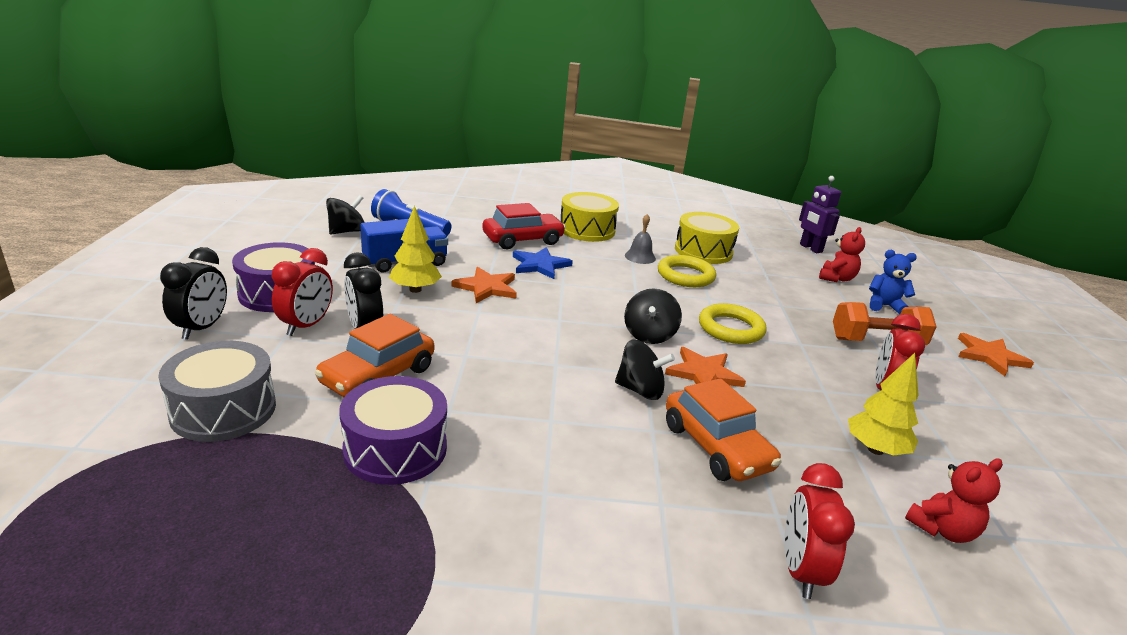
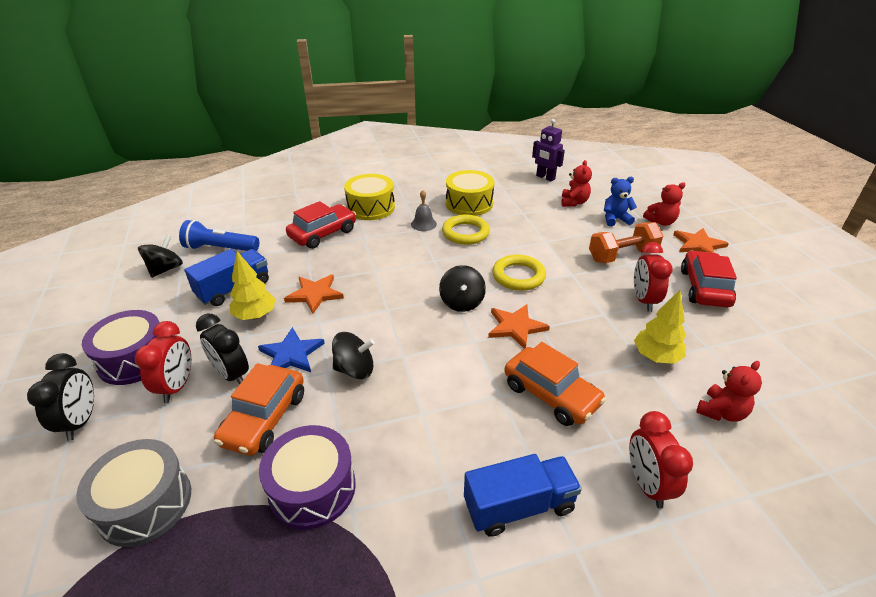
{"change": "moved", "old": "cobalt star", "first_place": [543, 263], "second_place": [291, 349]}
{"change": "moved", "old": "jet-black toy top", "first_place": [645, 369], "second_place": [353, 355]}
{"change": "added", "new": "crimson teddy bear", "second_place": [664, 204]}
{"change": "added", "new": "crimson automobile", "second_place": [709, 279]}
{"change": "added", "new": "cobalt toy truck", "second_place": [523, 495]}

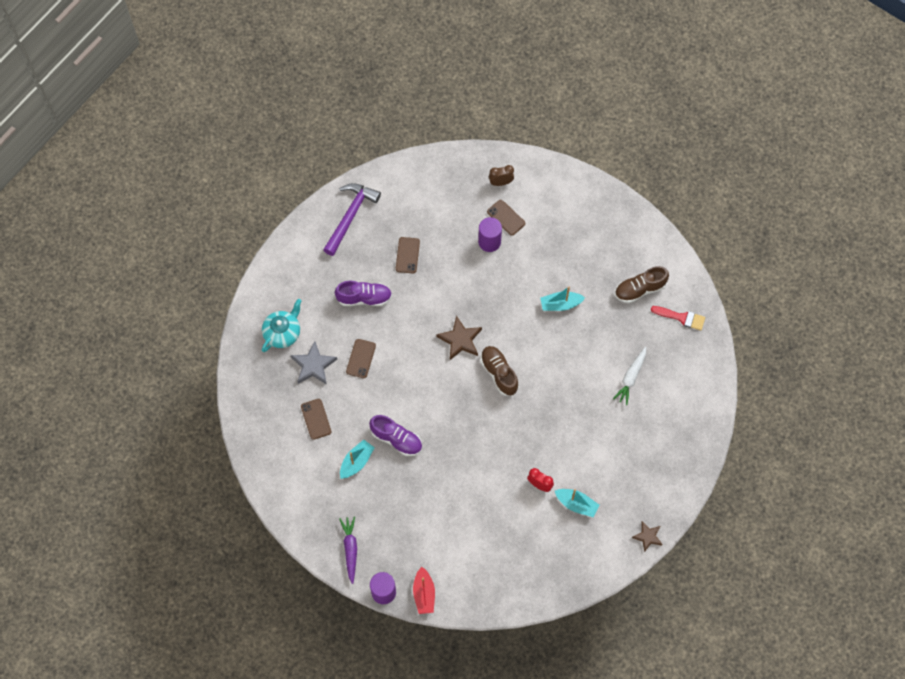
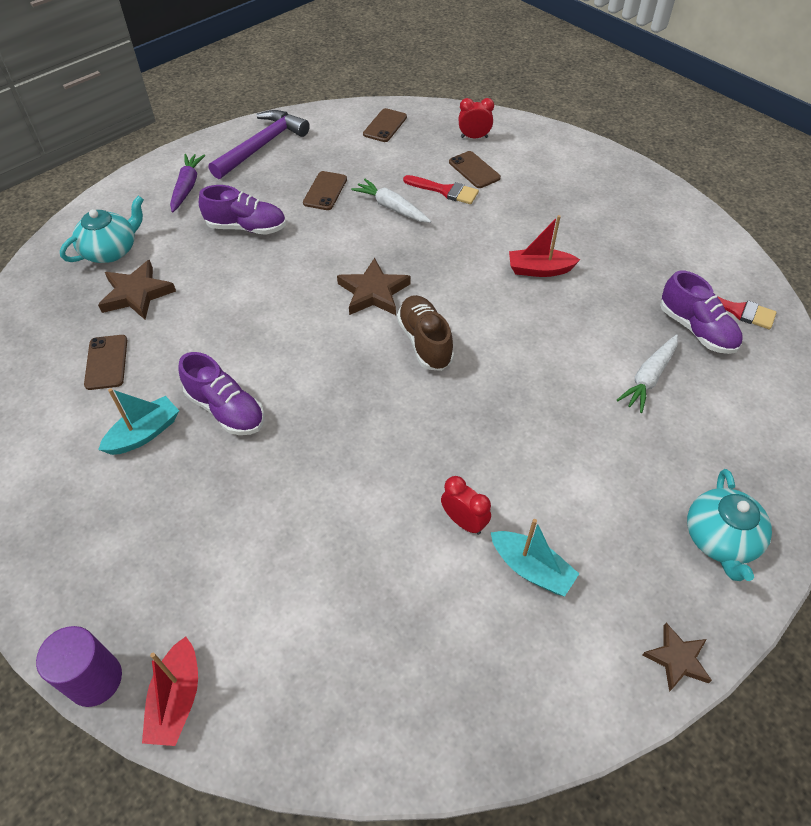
{"change": "recoloured", "old": "russet alarm clock", "new": "crimson alarm clock", "first_place": [501, 175], "second_place": [476, 118]}
{"change": "replaced", "old": "purple cylinder", "new": "crimson paintbrush", "first_place": [490, 234], "second_place": [441, 189]}
{"change": "removed", "old": "russet shoe", "first_place": [642, 284]}
{"change": "recoloured", "old": "aqua sailboat", "new": "crimson sailboat", "first_place": [562, 298], "second_place": [544, 246]}
{"change": "moved", "old": "russet smartphone", "first_place": [361, 358], "second_place": [385, 125]}
{"change": "recoloured", "old": "grey star", "new": "russet star", "first_place": [314, 363], "second_place": [137, 289]}
{"change": "moved", "old": "purple toy carrot", "first_place": [348, 550], "second_place": [187, 183]}
{"change": "added", "new": "pure white toy carrot", "second_place": [391, 201]}
{"change": "added", "new": "purple shoe", "second_place": [701, 312]}
{"change": "added", "new": "aqua tea pot", "second_place": [729, 525]}

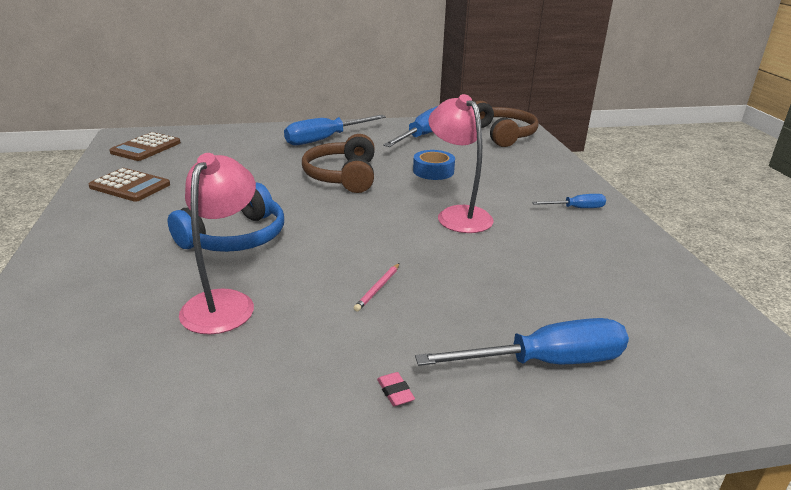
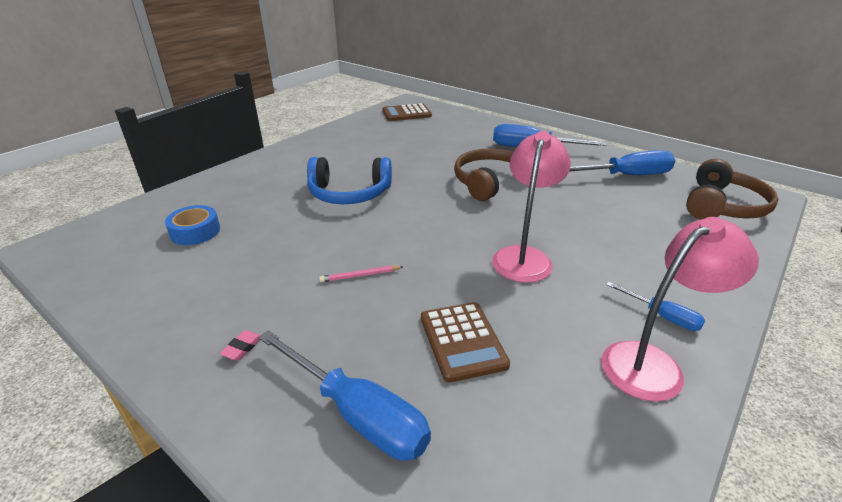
{"change": "moved", "old": "cobalt tape", "first_place": [434, 165], "second_place": [192, 225]}
{"change": "moved", "old": "rosy reading lamp", "first_place": [217, 243], "second_place": [680, 309]}
{"change": "moved", "old": "russet calculator", "first_place": [129, 185], "second_place": [465, 342]}

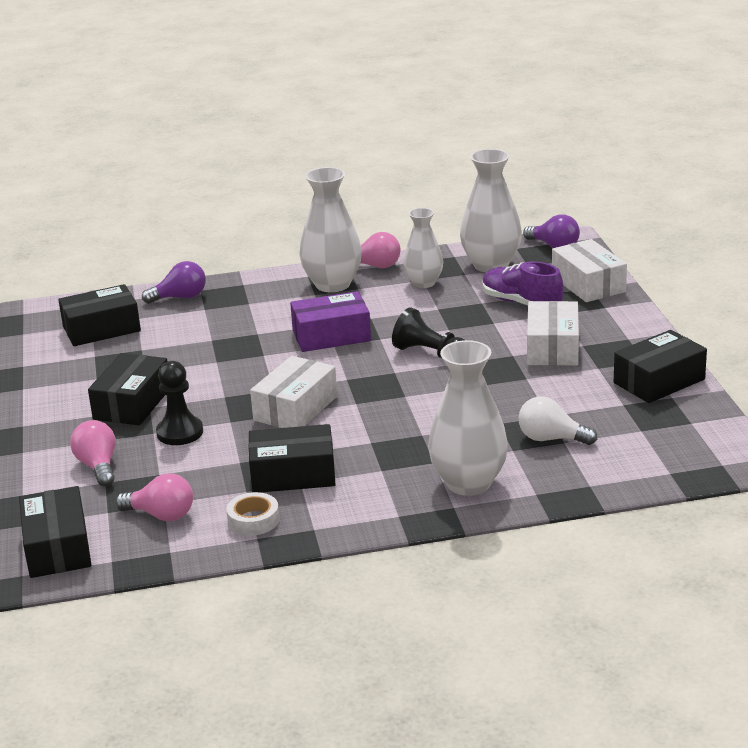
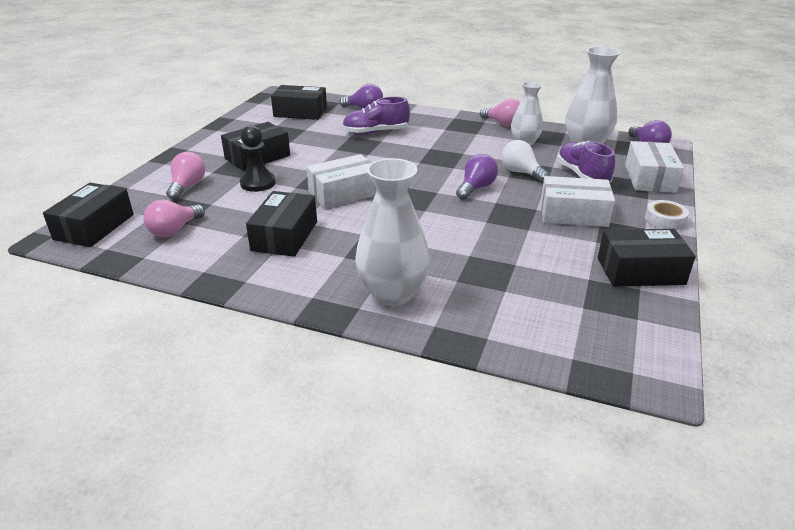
{"change": "removed", "old": "pure white vase", "first_place": [330, 230]}
{"change": "removed", "old": "purple package", "first_place": [330, 321]}
{"change": "turned", "old": "pure white package", "first_place": [553, 333], "second_place": [578, 201], "degrees": 60}
{"change": "replaced", "old": "jet-black pawn", "new": "purple light bulb", "first_place": [428, 333], "second_place": [477, 177]}
{"change": "moved", "old": "pure white light bulb", "first_place": [557, 420], "second_place": [525, 161]}
{"change": "turned", "old": "jet-black package", "first_place": [292, 458], "second_place": [281, 224], "degrees": 75}
{"change": "turned", "old": "rosy light bulb", "first_place": [154, 497], "second_place": [174, 219], "degrees": 75}
{"change": "moved", "old": "pure white tape", "first_place": [253, 514], "second_place": [667, 215]}
{"change": "added", "new": "purple shoe", "second_place": [376, 116]}

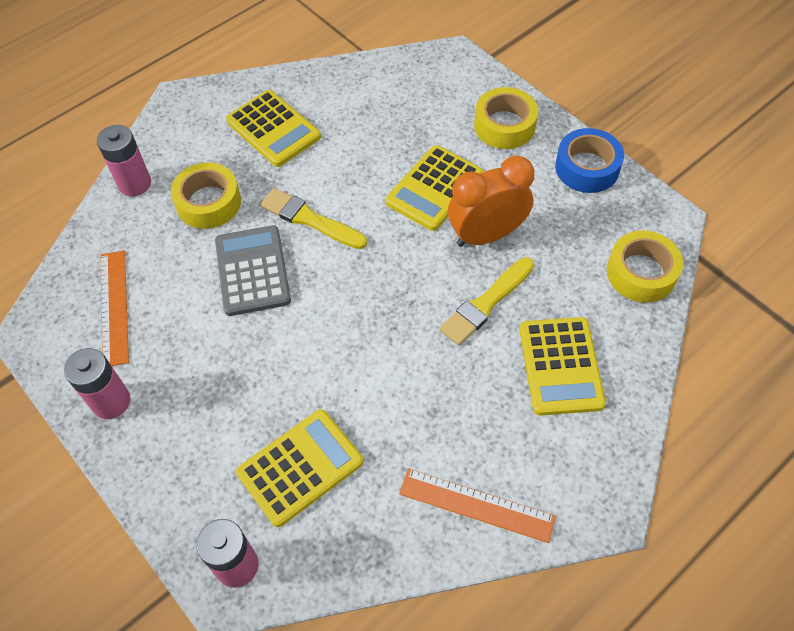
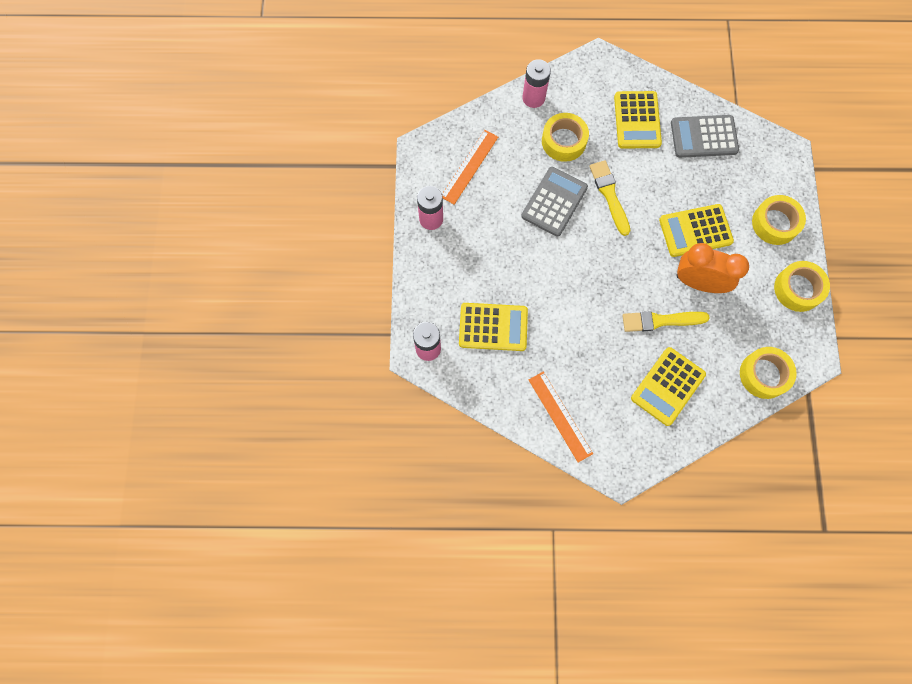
{"change": "recoloured", "old": "cobalt tape", "new": "golden tape", "first_place": [589, 160], "second_place": [802, 286]}
{"change": "added", "new": "grey calculator", "second_place": [705, 136]}

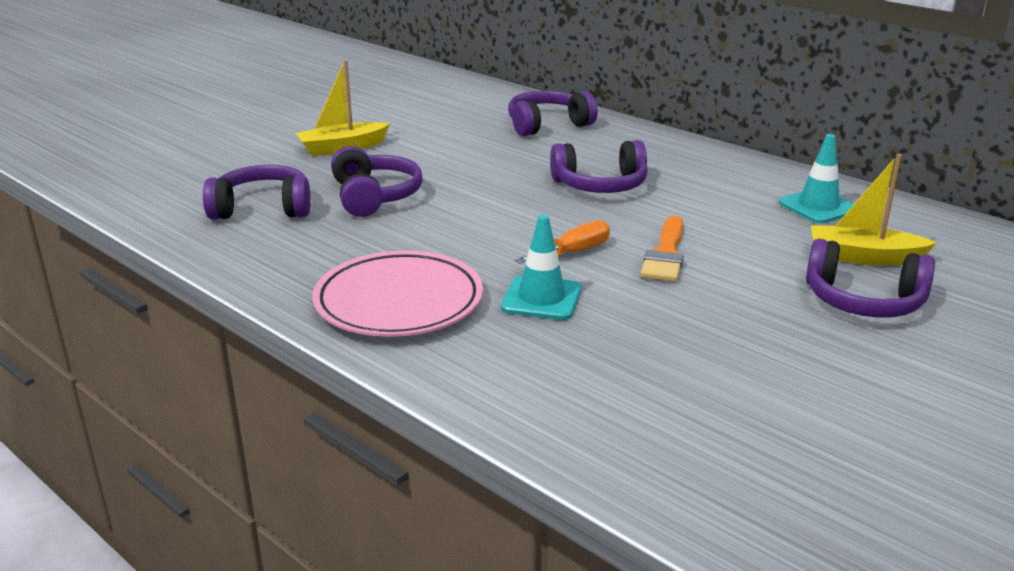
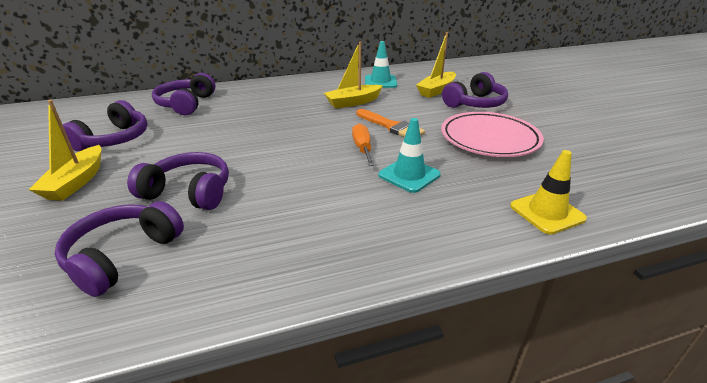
{"change": "moved", "old": "purple headphones", "first_place": [599, 166], "second_place": [105, 125]}
{"change": "moved", "old": "rosy flat dish", "first_place": [397, 293], "second_place": [492, 134]}
{"change": "added", "new": "golden sailboat", "second_place": [353, 75]}
{"change": "added", "new": "golden road cone", "second_place": [548, 192]}

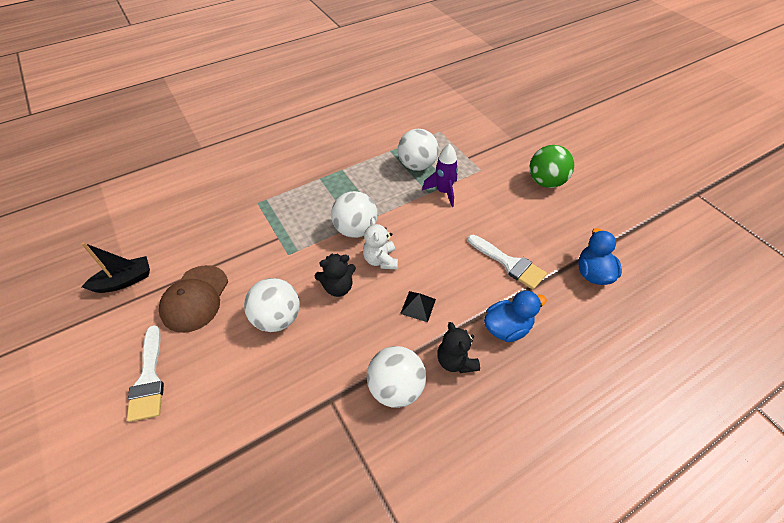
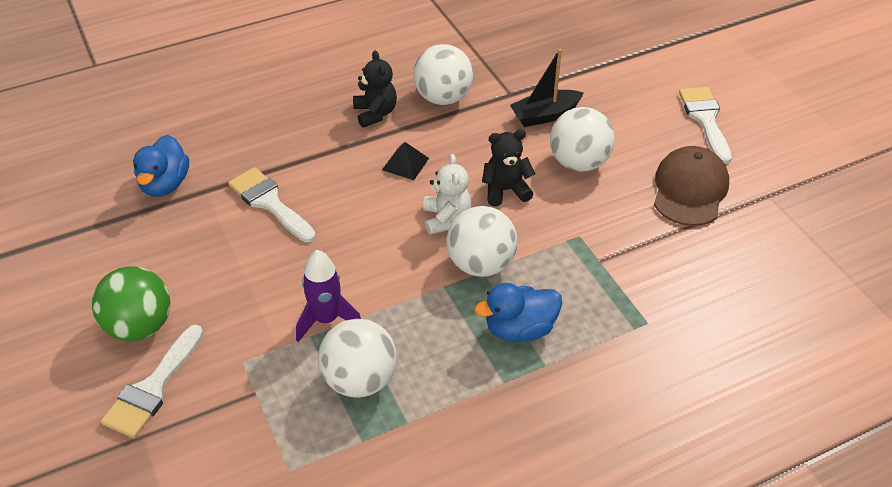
{"change": "moved", "old": "jet-black sailboat", "first_place": [115, 267], "second_place": [547, 88]}
{"change": "moved", "old": "cobalt duck", "first_place": [515, 316], "second_place": [518, 312]}
{"change": "added", "new": "pure white paintbrush", "second_place": [152, 381]}

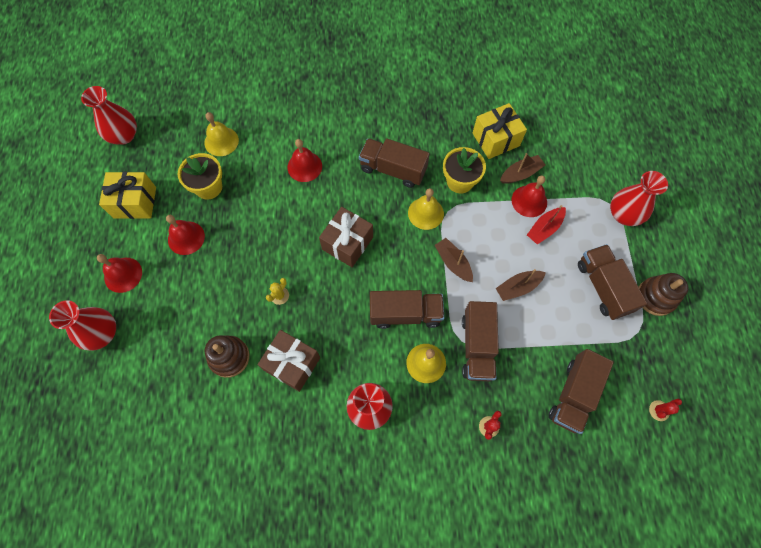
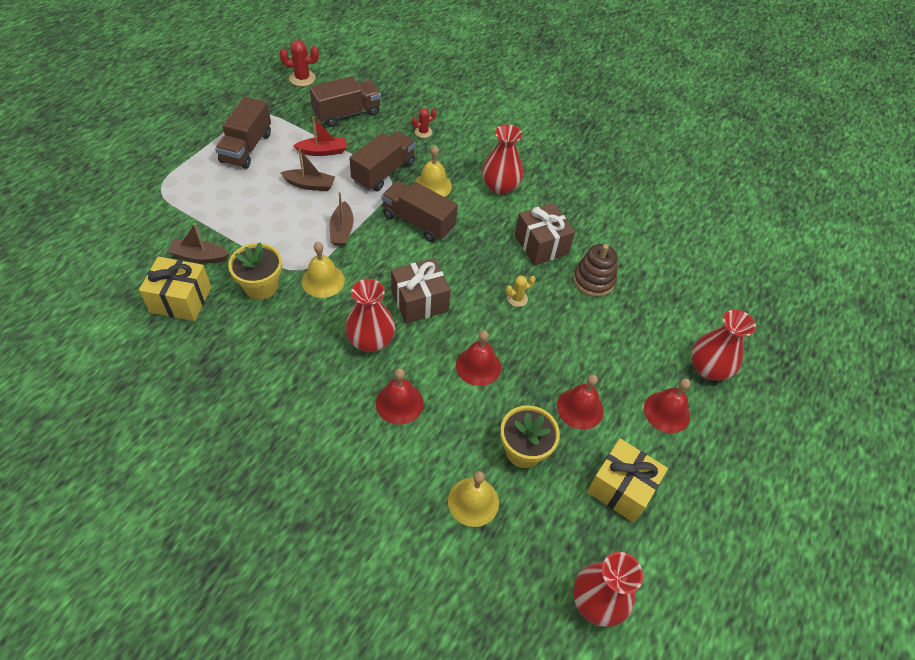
{"change": "removed", "old": "russet toy truck", "first_place": [394, 163]}
{"change": "moved", "old": "crimson vase", "first_place": [639, 198], "second_place": [370, 315]}
{"change": "moved", "old": "crimson bell", "first_place": [529, 196], "second_place": [478, 358]}
{"change": "moved", "old": "crimson sailboat", "first_place": [546, 225], "second_place": [320, 136]}
{"change": "removed", "old": "russet ring stacker", "first_place": [663, 294]}
{"change": "resized", "old": "crimson prickly plant", "first_place": [665, 409], "second_place": [299, 63], "factor": 1.56}

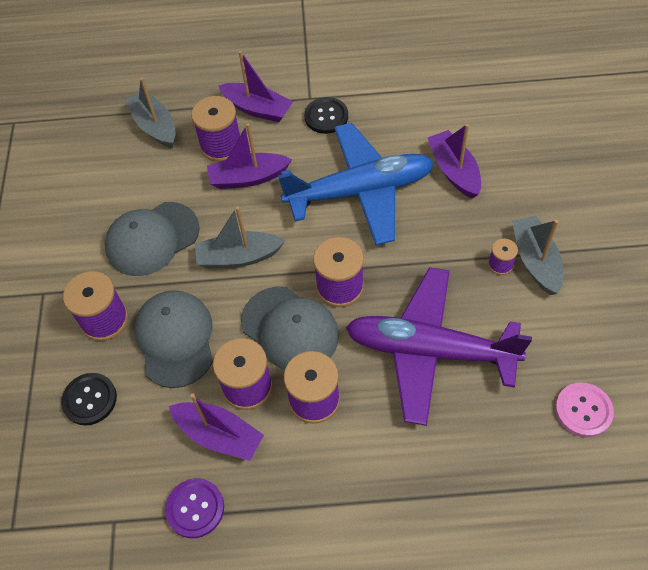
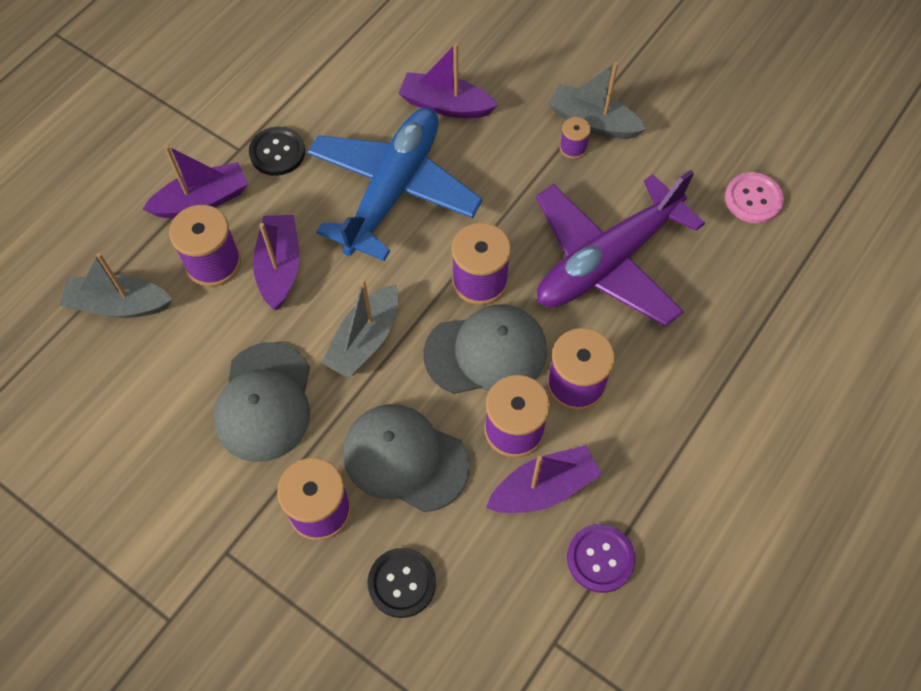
{"change": "turned", "old": "purple sailboat", "first_place": [249, 156], "second_place": [276, 262], "degrees": 150}

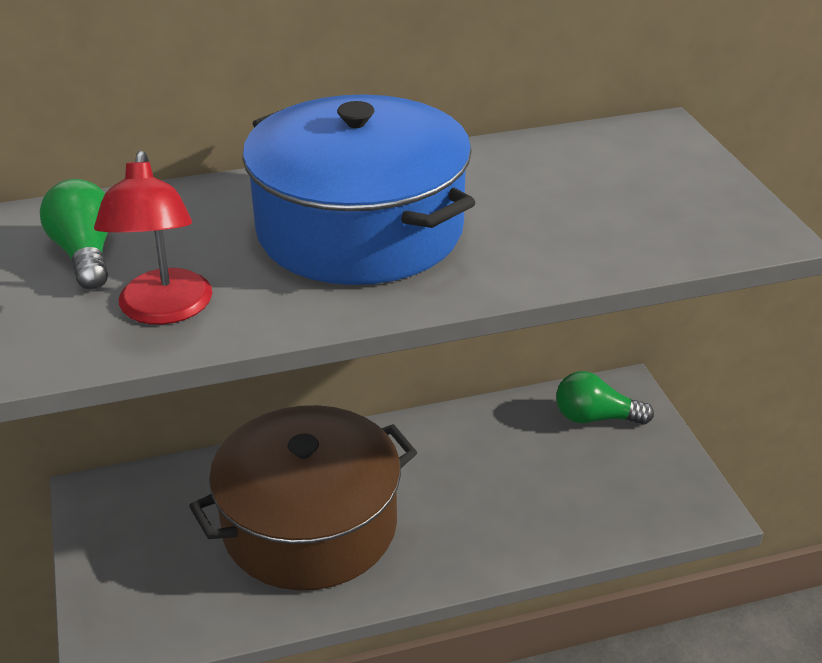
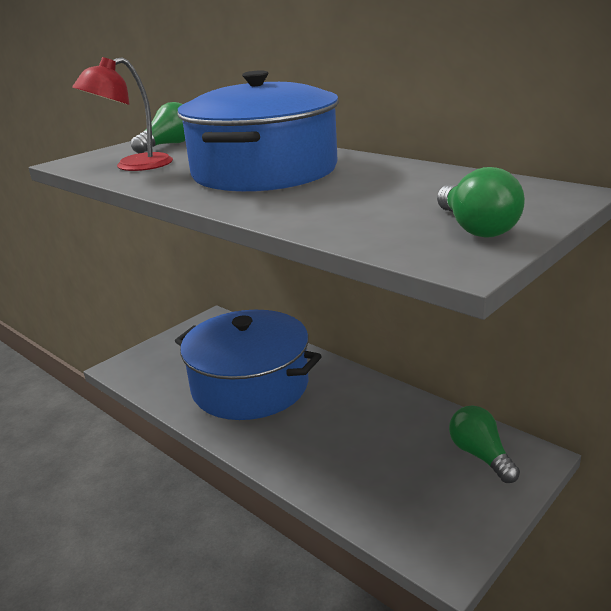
{"change": "recoloured", "old": "russet stockpot", "new": "cobalt stockpot", "first_place": [303, 497], "second_place": [248, 365]}
{"change": "added", "new": "emerald light bulb", "second_place": [481, 202]}

